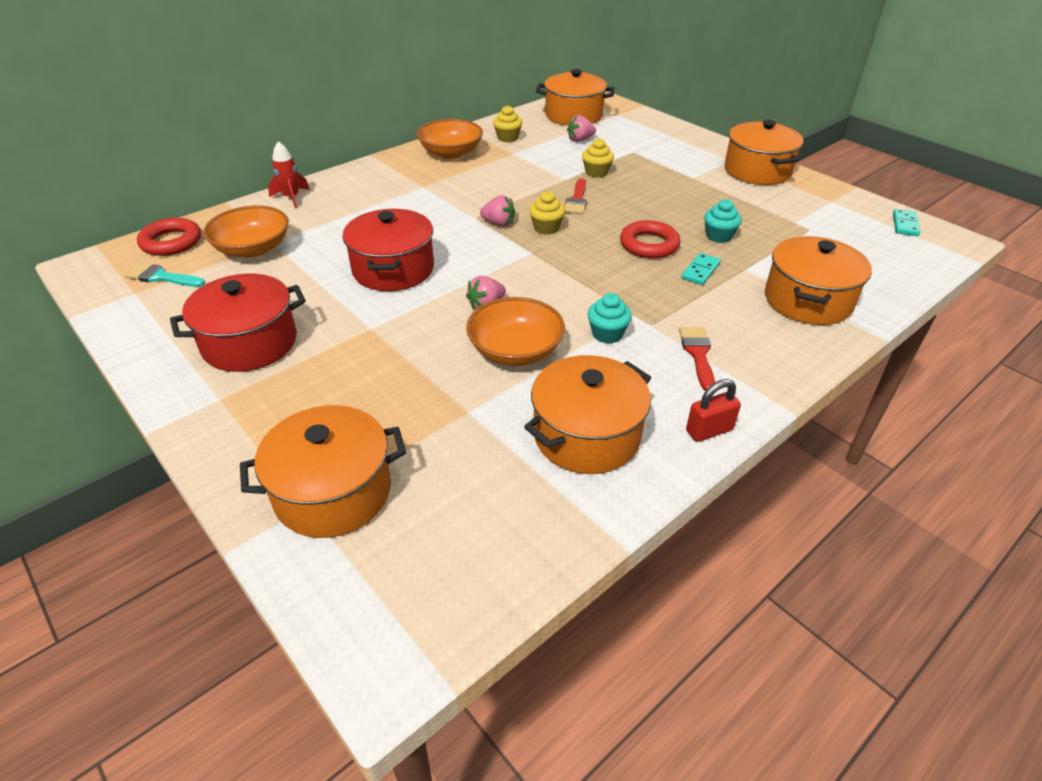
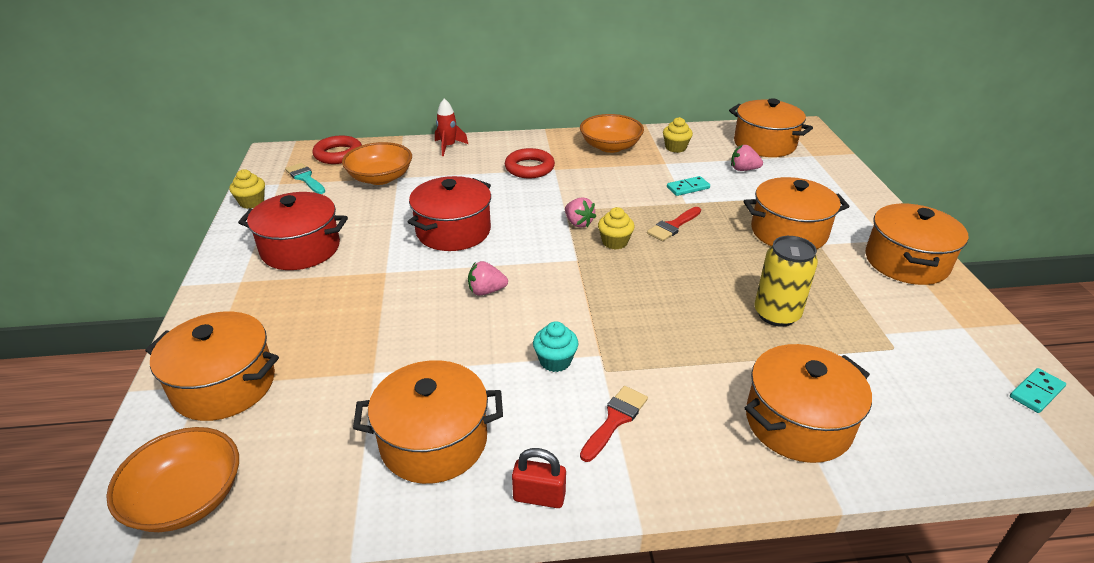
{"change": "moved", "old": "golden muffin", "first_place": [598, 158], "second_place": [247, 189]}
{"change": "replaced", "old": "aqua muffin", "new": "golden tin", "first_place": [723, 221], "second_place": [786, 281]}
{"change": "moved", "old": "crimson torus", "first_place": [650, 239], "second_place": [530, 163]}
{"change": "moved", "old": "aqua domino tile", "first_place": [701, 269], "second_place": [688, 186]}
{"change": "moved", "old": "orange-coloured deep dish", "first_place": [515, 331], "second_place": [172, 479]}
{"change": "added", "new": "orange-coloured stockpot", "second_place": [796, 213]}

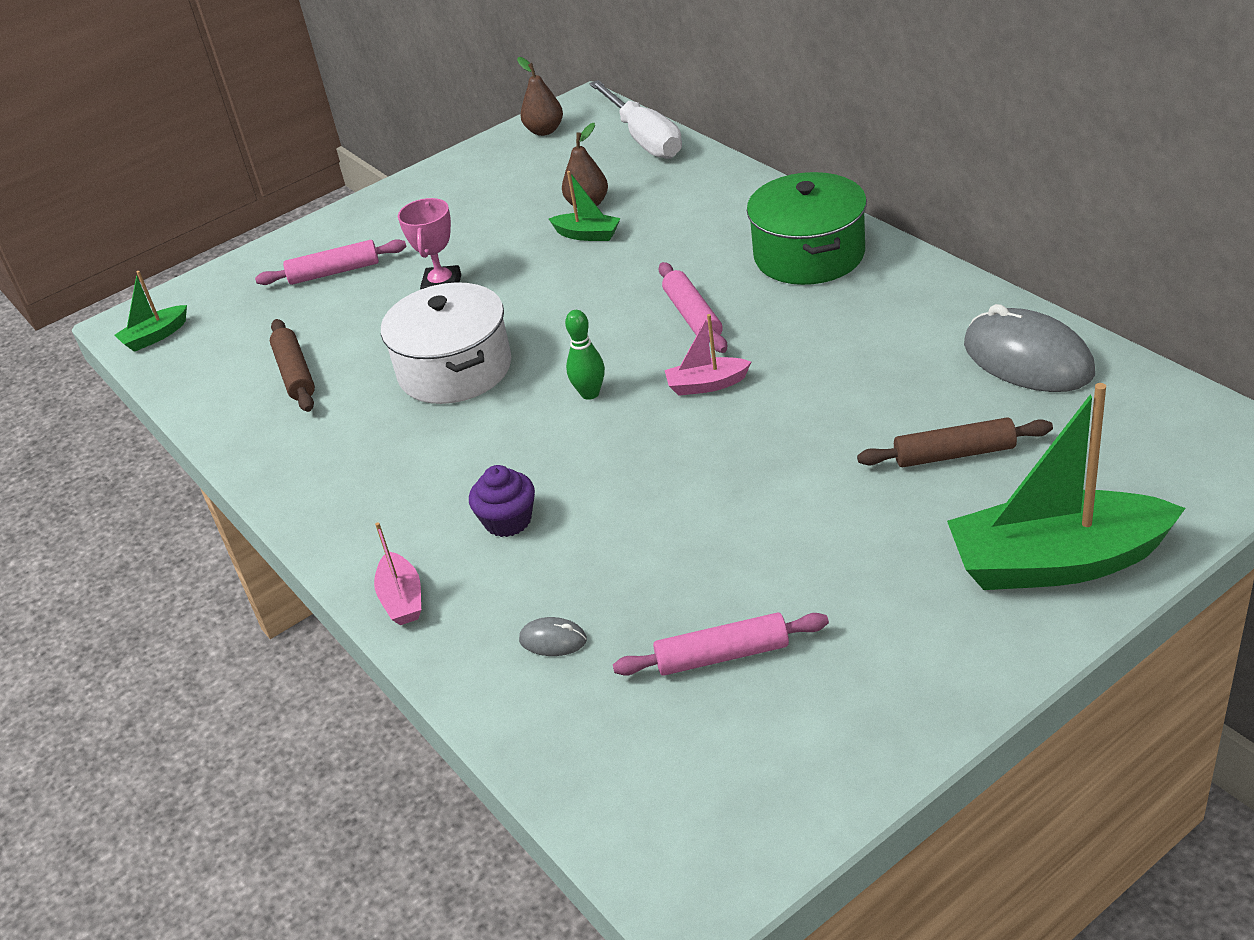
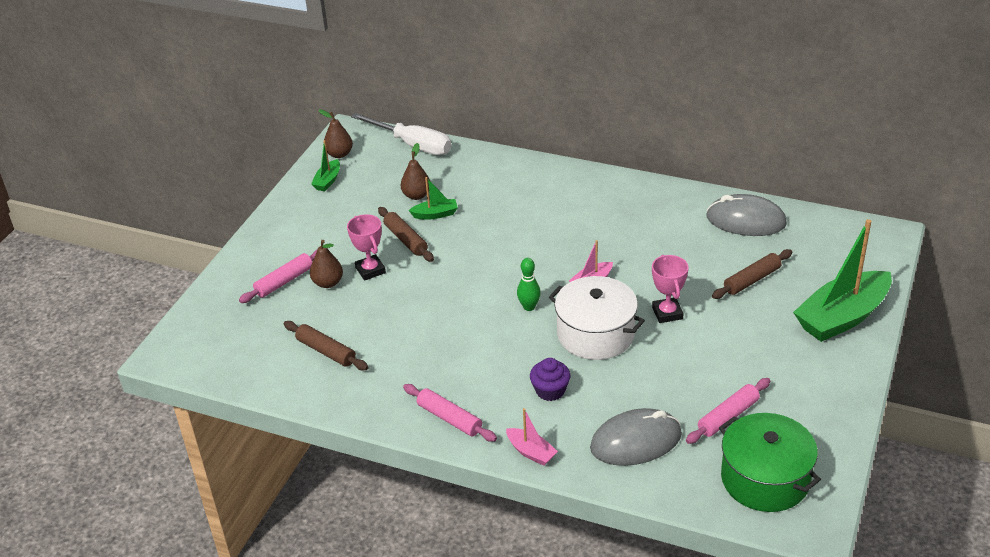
{"change": "moved", "old": "emerald stockpot", "first_place": [807, 228], "second_place": [770, 462]}
{"change": "moved", "old": "rosy rolling pin", "first_place": [693, 307], "second_place": [450, 413]}
{"change": "moved", "old": "emerald sailboat", "first_place": [150, 311], "second_place": [325, 165]}
{"change": "moved", "old": "pure white stockpot", "first_place": [446, 343], "second_place": [597, 318]}
{"change": "resized", "old": "grey PC mouse", "first_place": [553, 636], "second_place": [636, 437], "factor": 2.35}
{"change": "added", "new": "russet rolling pin", "second_place": [406, 234]}
{"change": "added", "new": "russet pear fruit", "second_place": [326, 264]}
{"change": "added", "new": "rosy award cup", "second_place": [670, 289]}

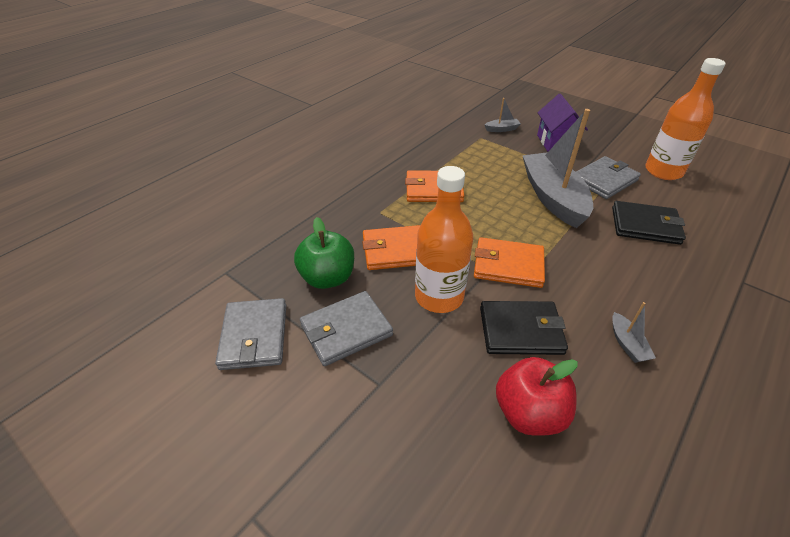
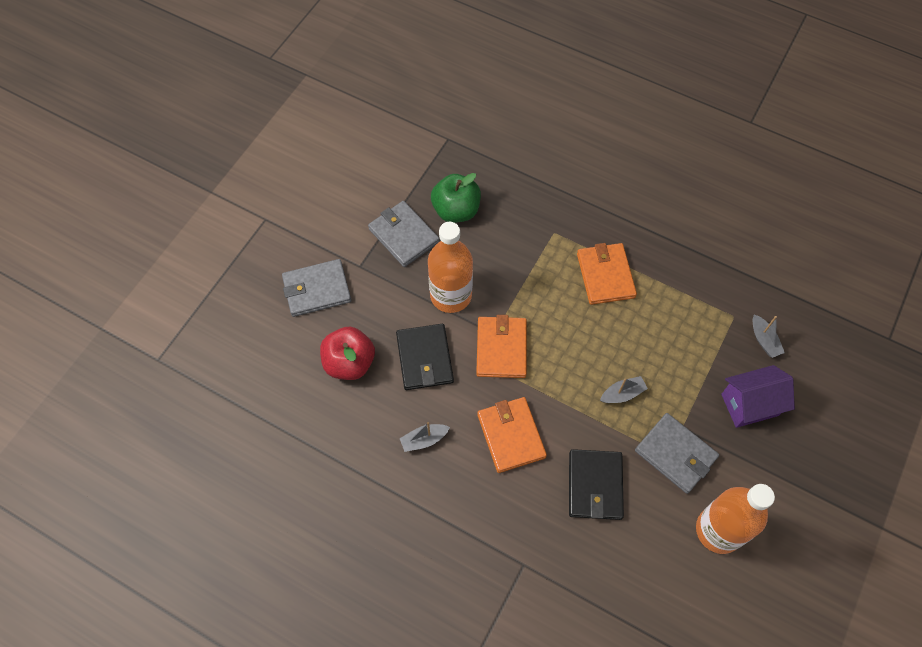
{"change": "resized", "old": "grey sailboat", "first_place": [557, 168], "second_place": [624, 389], "factor": 0.4}
{"change": "moved", "old": "orange-coloured card wallet", "first_place": [391, 247], "second_place": [512, 435]}
{"change": "moved", "old": "grey card wallet", "first_place": [250, 334], "second_place": [316, 288]}

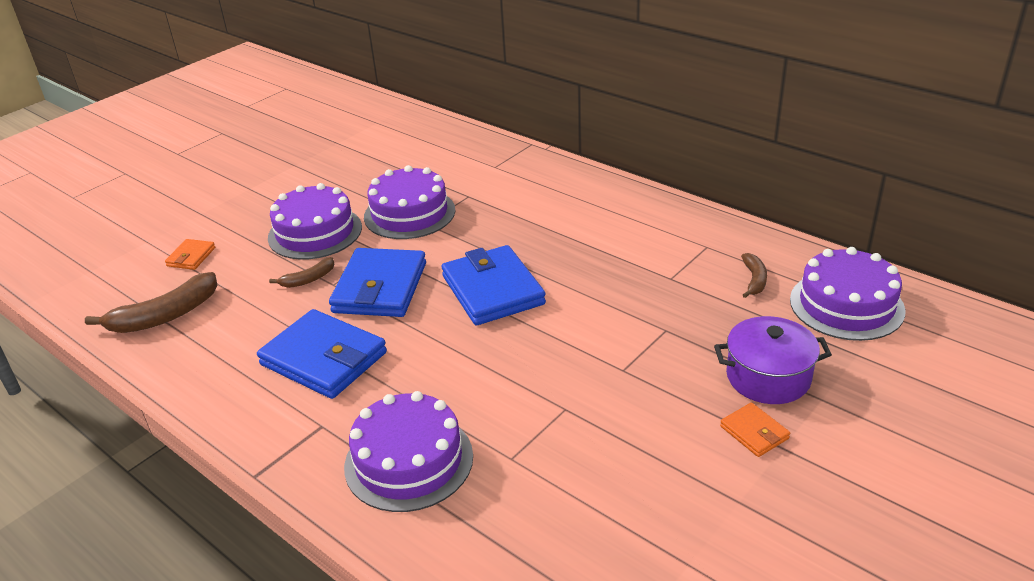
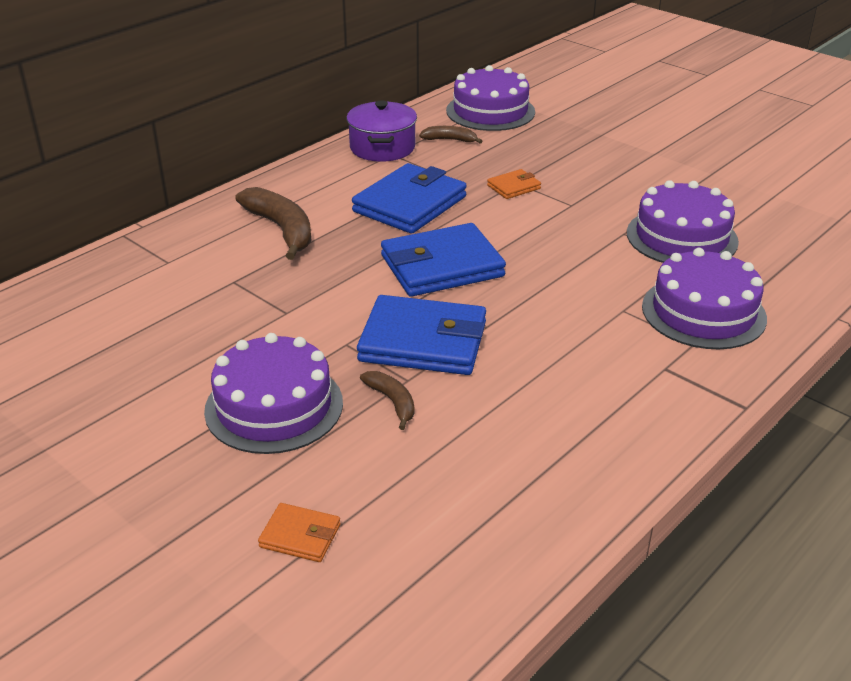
{"change": "moved", "old": "purple cake", "first_place": [409, 202], "second_place": [683, 221]}
{"change": "moved", "old": "russet banana", "first_place": [151, 302], "second_place": [273, 223]}
{"change": "moved", "old": "cobalt card wallet", "first_place": [322, 354], "second_place": [409, 198]}
{"change": "moved", "old": "purple stockpot", "first_place": [773, 360], "second_place": [381, 131]}
{"change": "moved", "old": "orange-coloured card wallet", "first_place": [755, 430], "second_place": [514, 184]}

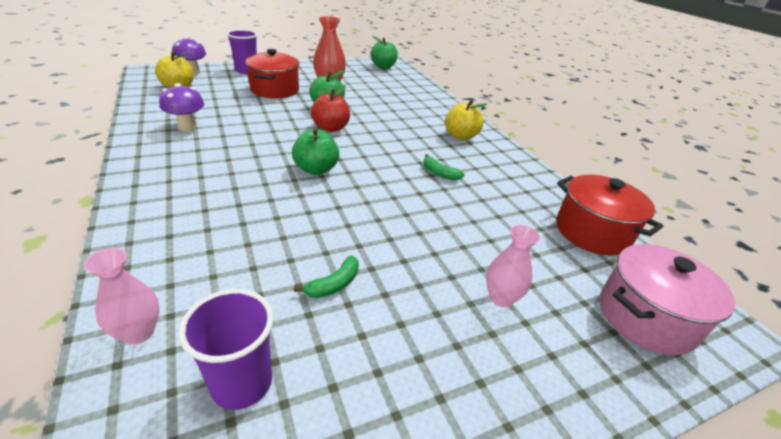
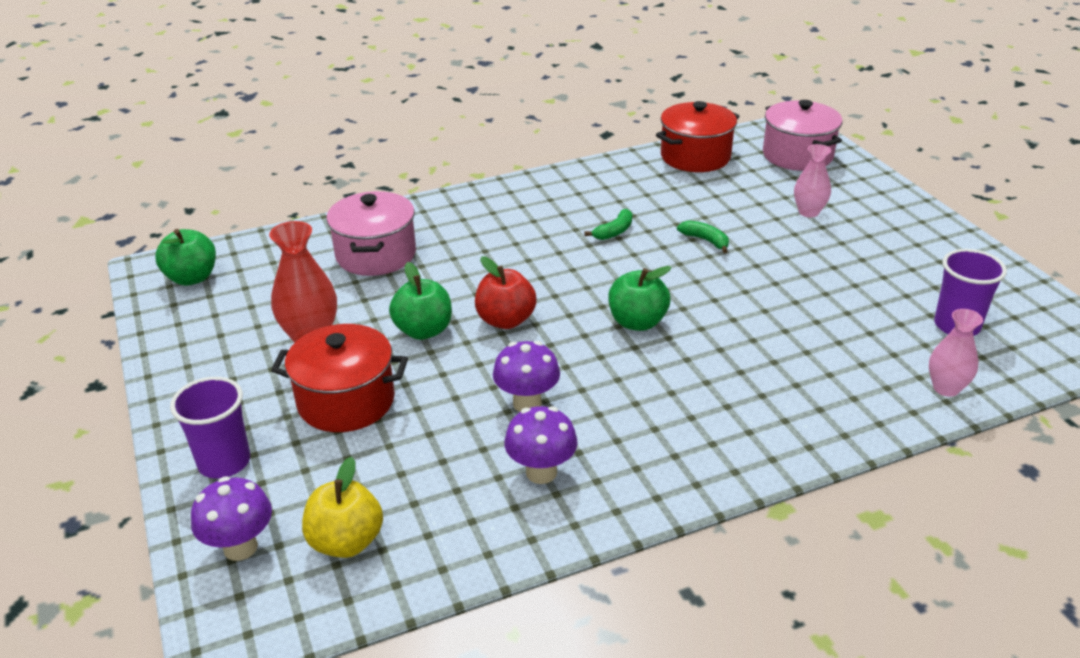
{"change": "removed", "old": "golden apple fruit", "first_place": [466, 120]}
{"change": "moved", "old": "emerald banana", "first_place": [326, 276], "second_place": [703, 236]}
{"change": "added", "new": "rosy stockpot", "second_place": [371, 233]}
{"change": "added", "new": "purple toadstool", "second_place": [526, 376]}

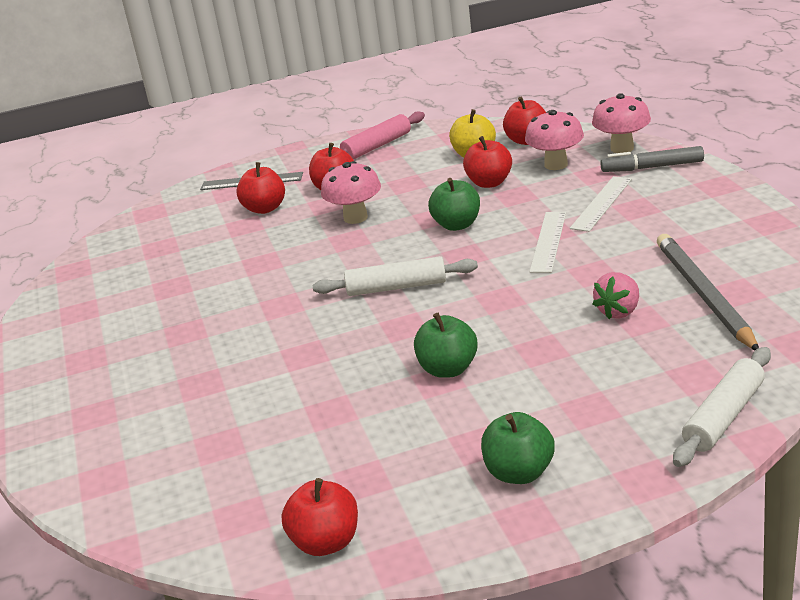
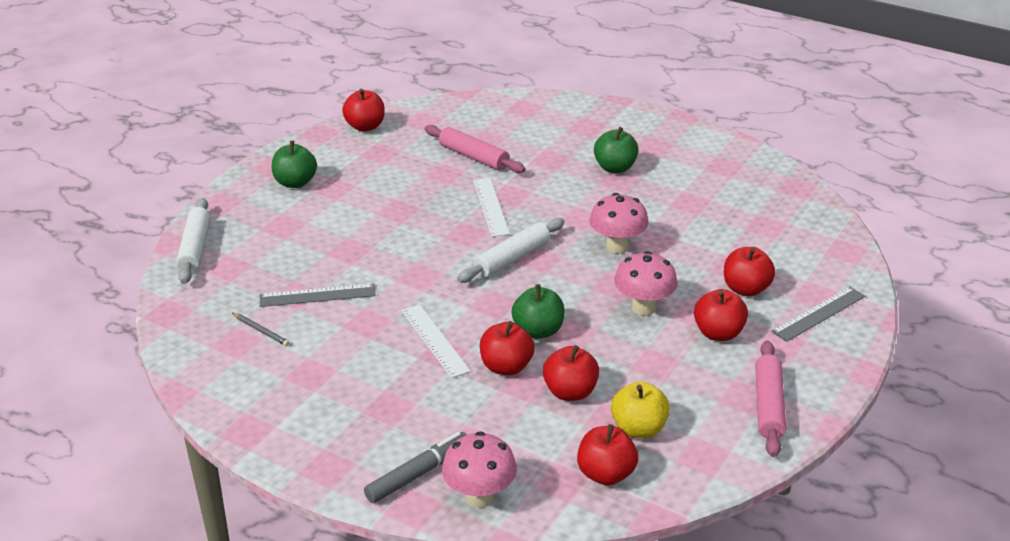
{"change": "moved", "old": "rosy toadstool", "first_place": [554, 140], "second_place": [619, 223]}
{"change": "moved", "old": "pure white straightedge", "first_place": [601, 204], "second_place": [491, 207]}
{"change": "resized", "old": "grey wooden pencil", "first_place": [708, 292], "second_place": [260, 329], "factor": 0.4}
{"change": "replaced", "old": "rosy berry", "new": "grey straightedge", "first_place": [616, 295], "second_place": [318, 295]}
{"change": "moved", "old": "emerald apple fruit", "first_place": [446, 345], "second_place": [616, 150]}
{"change": "added", "new": "rosy rolling pin", "second_place": [475, 149]}
{"change": "added", "new": "crimson apple fruit", "second_place": [507, 348]}

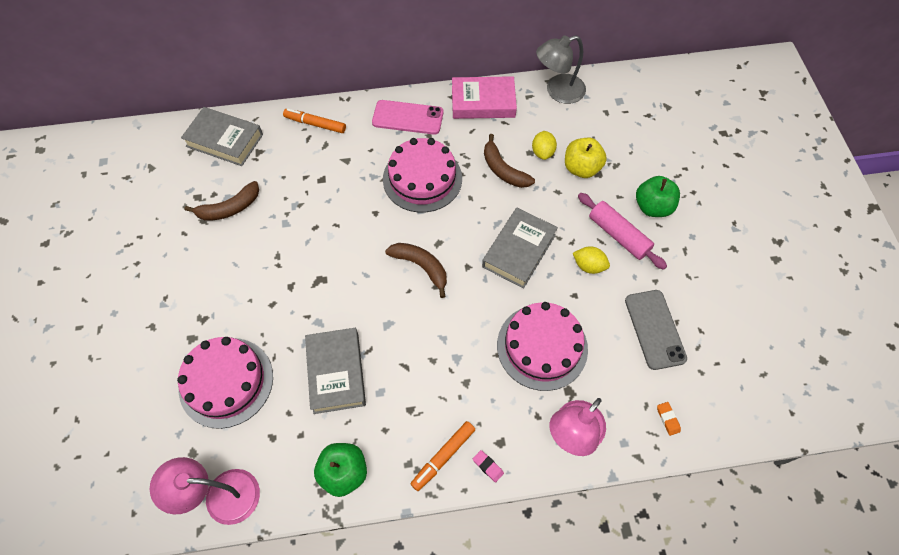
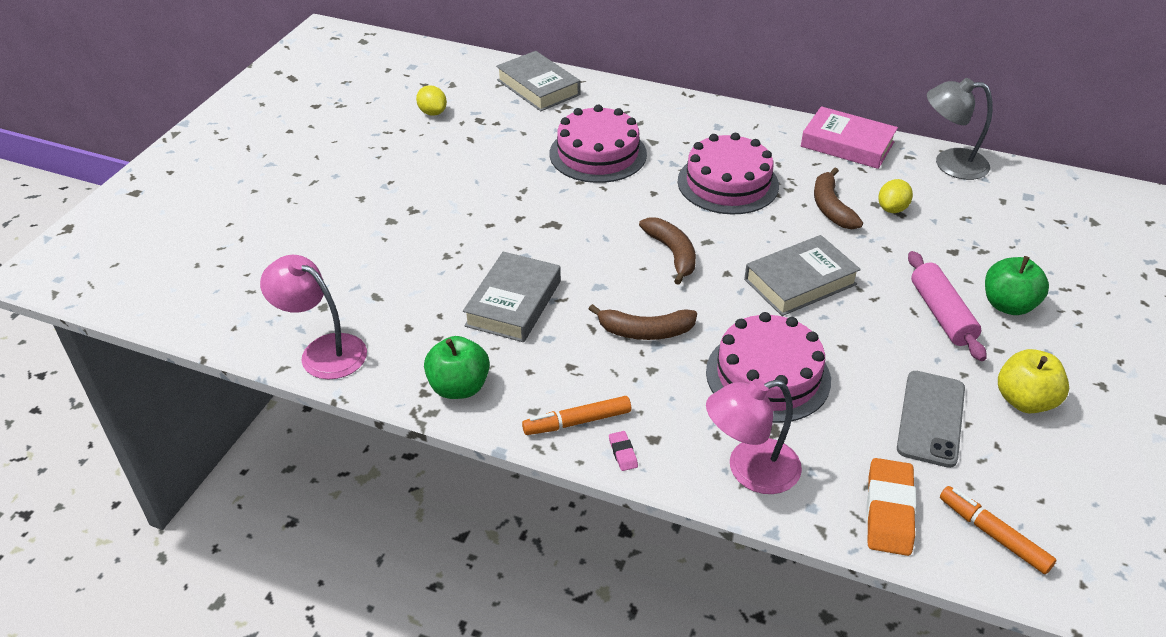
{"change": "removed", "old": "rosy smartphone", "first_place": [407, 117]}
{"change": "moved", "old": "orange-coloured felt pen", "first_place": [314, 120], "second_place": [998, 530]}
{"change": "moved", "old": "golden apple fruit", "first_place": [586, 158], "second_place": [1033, 381]}
{"change": "moved", "old": "russet banana", "first_place": [221, 201], "second_place": [643, 322]}
{"change": "moved", "old": "golden lemon", "first_place": [591, 260], "second_place": [431, 100]}
{"change": "moved", "old": "rosy cake", "first_place": [225, 383], "second_place": [598, 144]}
{"change": "resized", "old": "orange-coloured eraser", "first_place": [669, 419], "second_place": [891, 507], "factor": 2.23}

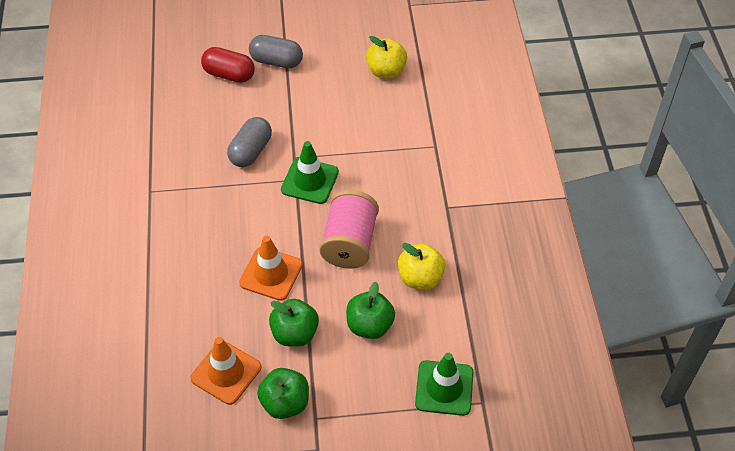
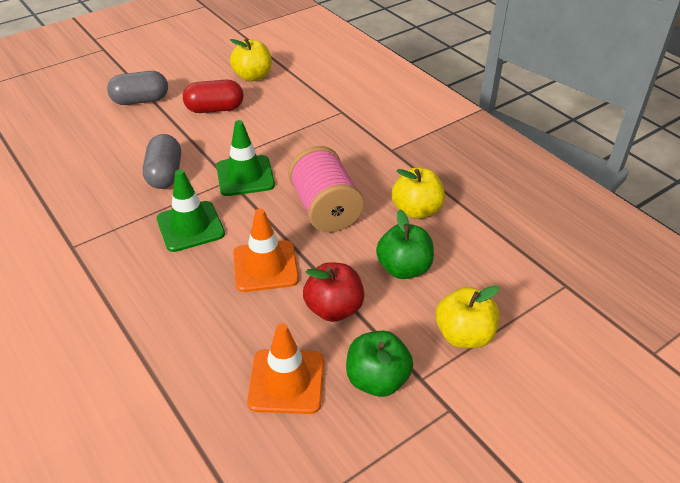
{"change": "moved", "old": "crimson capsule", "first_place": [228, 65], "second_place": [213, 96]}
{"change": "recoloured", "old": "emerald apple fruit", "new": "crimson apple fruit", "first_place": [294, 323], "second_place": [333, 292]}
{"change": "moved", "old": "emerald road cone", "first_place": [444, 384], "second_place": [191, 210]}
{"change": "added", "new": "golden apple fruit", "second_place": [467, 316]}

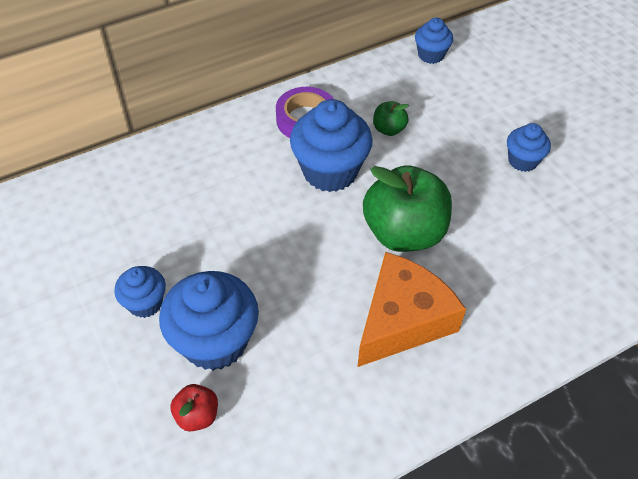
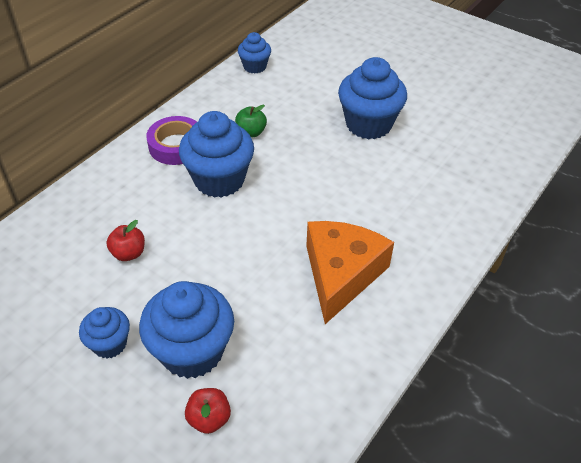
{"change": "resized", "old": "cobalt muffin", "first_place": [529, 147], "second_place": [372, 98], "factor": 1.83}
{"change": "removed", "old": "emerald apple fruit", "first_place": [407, 208]}
{"change": "added", "new": "crimson apple fruit", "second_place": [125, 240]}

